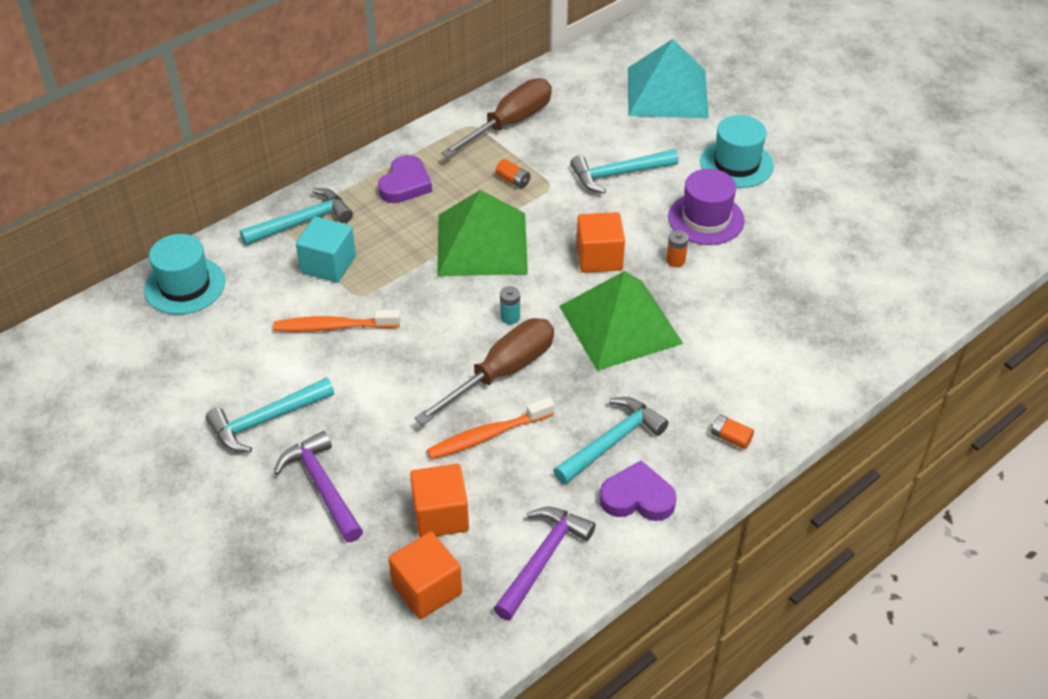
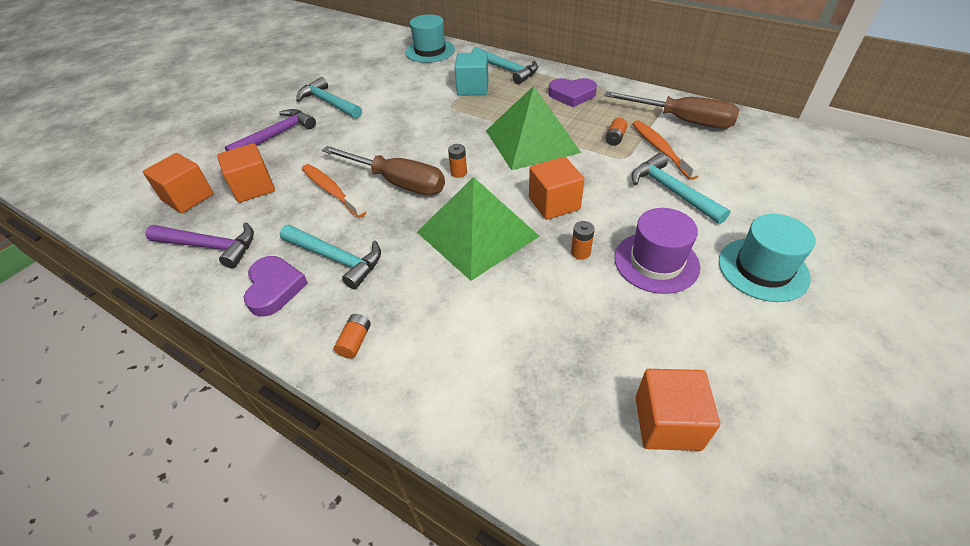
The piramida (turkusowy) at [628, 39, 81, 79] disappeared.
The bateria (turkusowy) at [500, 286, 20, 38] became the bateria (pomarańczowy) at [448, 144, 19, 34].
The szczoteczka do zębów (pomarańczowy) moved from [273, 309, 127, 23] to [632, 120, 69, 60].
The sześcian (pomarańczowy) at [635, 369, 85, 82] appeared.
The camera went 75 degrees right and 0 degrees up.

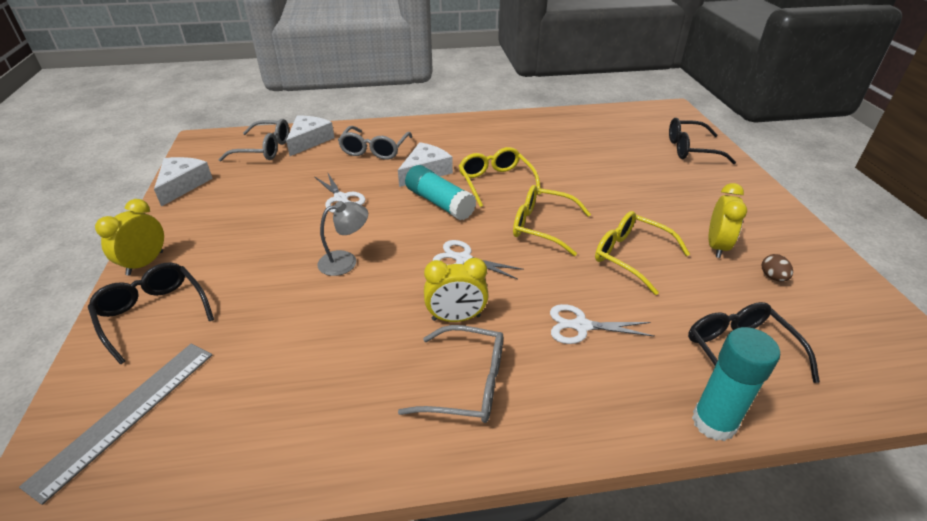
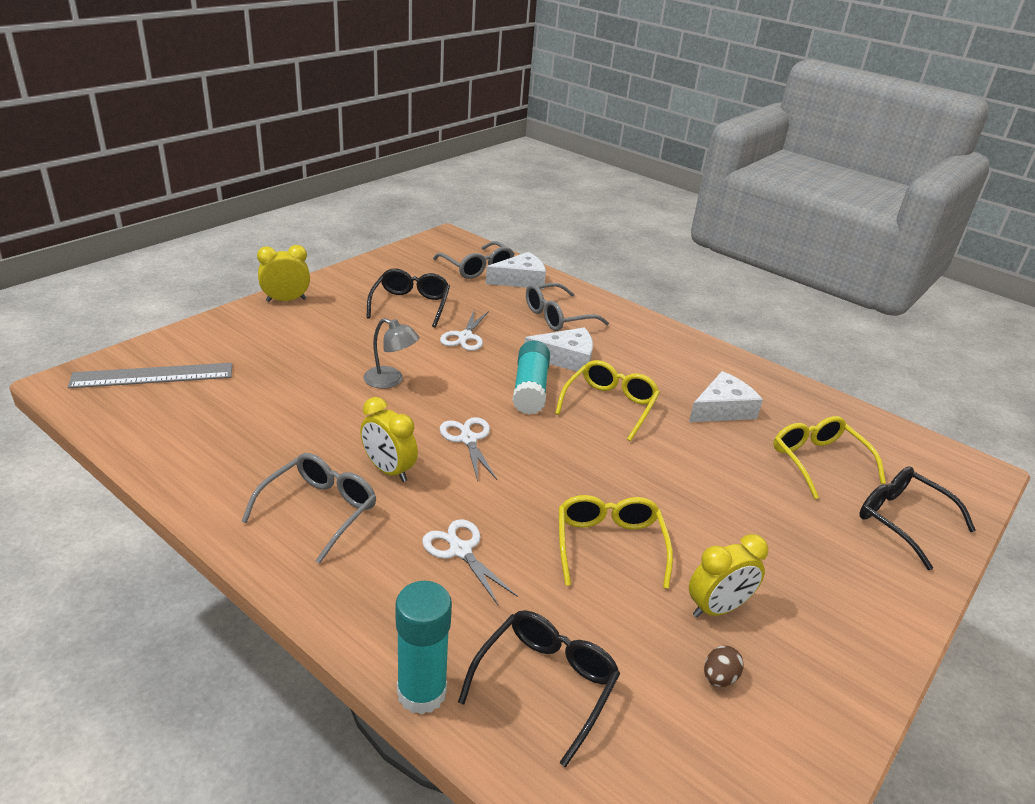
The ser (biały) moved from [154, 157, 59, 50] to [689, 371, 74, 51].
The okulary (żółty) moved from [513, 185, 78, 71] to [773, 416, 113, 83].
The okulary (czarny) moved from [88, 262, 126, 103] to [367, 269, 83, 58].
The okulary (szary) at [398, 325, 105, 98] turned 120 degrees counterclockwise.
The camera went 45 degrees right and 5 degrees down.

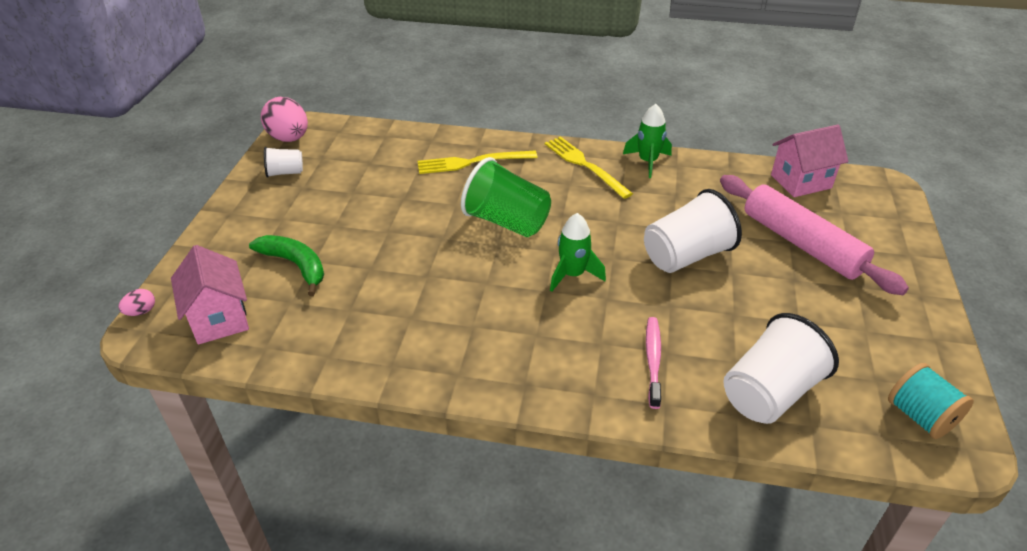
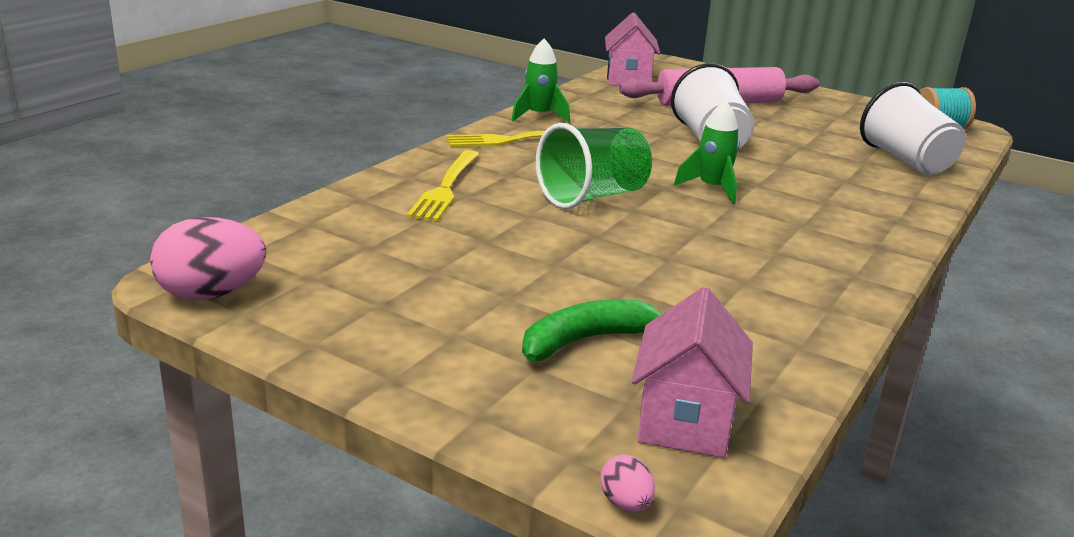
The szklanka (biały) at [264, 147, 39, 31] disappeared.
The domek (różowy) at [171, 245, 78, 100] turned 75 degrees counterclockwise.
The szczoteczka do zębów (różowy) at [646, 317, 15, 92] disappeared.
The camera went 70 degrees left and 15 degrees down.

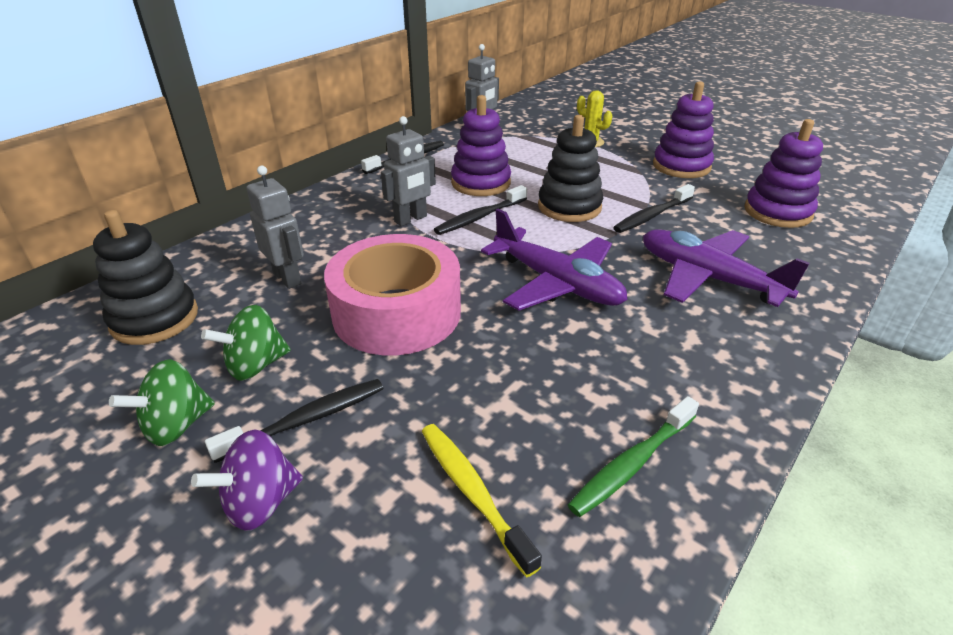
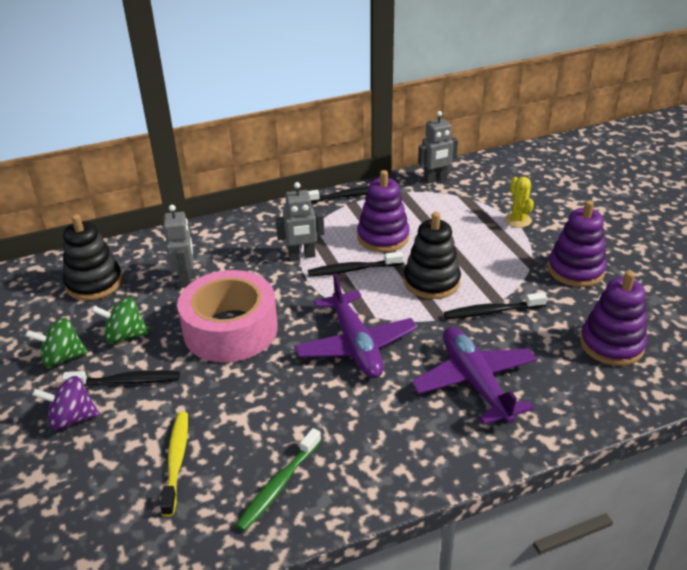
The szczoteczka do zębów (zielony) at [568, 396, 131, 121] turned 45 degrees counterclockwise.
The camera went 30 degrees right and 0 degrees up.

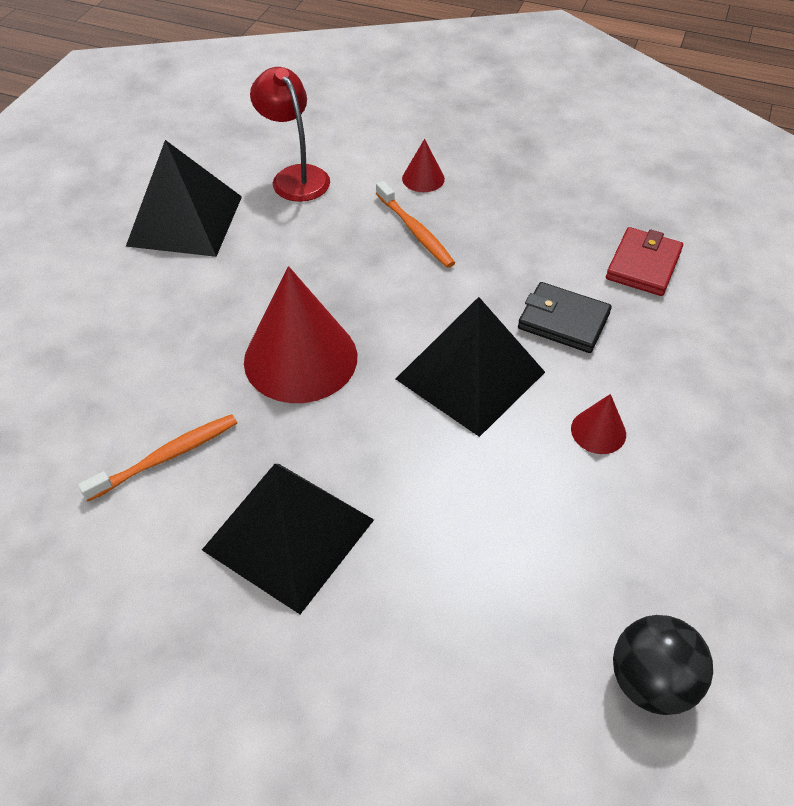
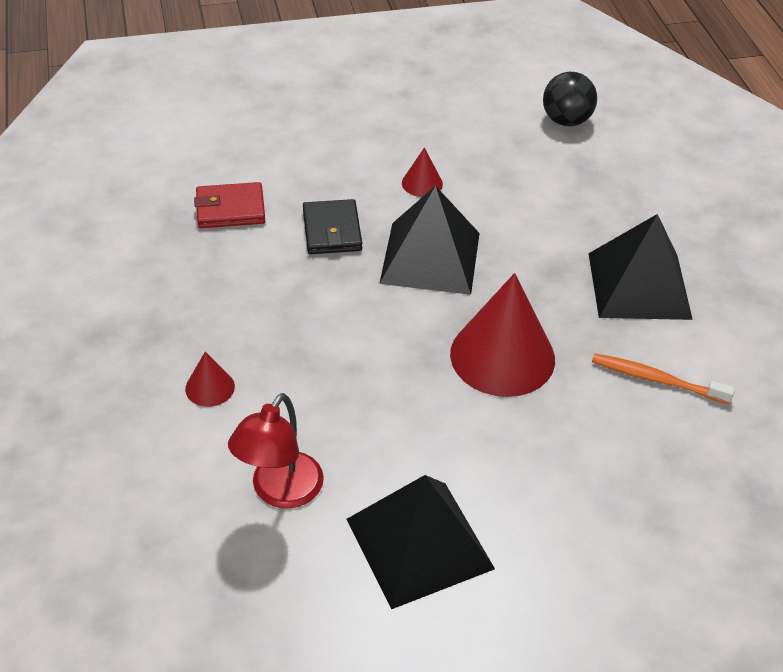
The szczoteczka do zębów (pomarańczowy) at [376, 181, 79, 87] disappeared.
The camera went 125 degrees left and 5 degrees down.

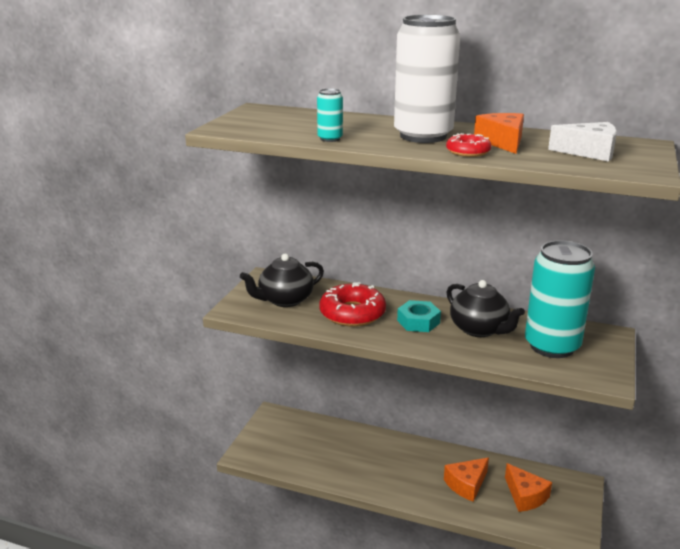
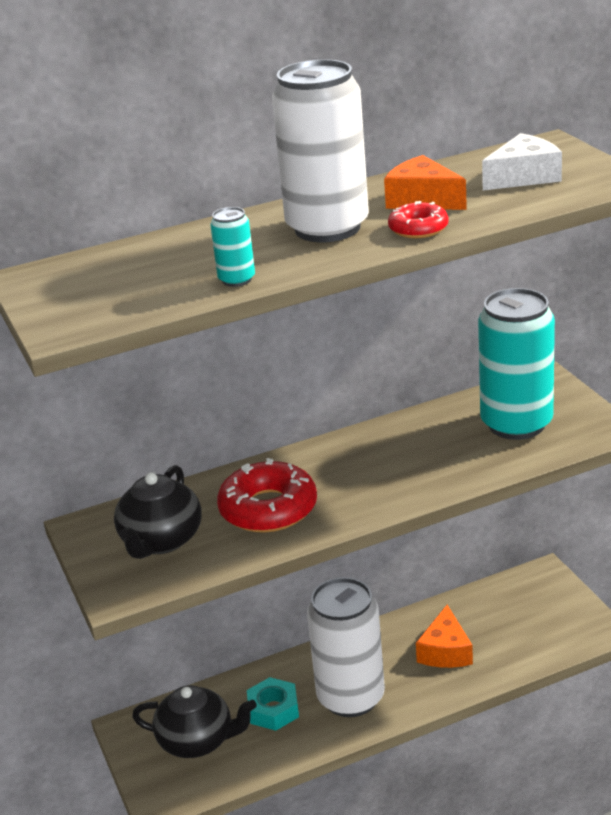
The imbryk (czarny) moved from [446, 280, 79, 57] to [132, 685, 125, 73].
The nakrętka (turkusowy) moved from [397, 300, 44, 32] to [247, 677, 52, 54].
The ser (pomarańczowy) at [505, 463, 47, 49] disappeared.
The puszka (biały) at [307, 577, 78, 140] appeared.
The camera went 40 degrees left and 5 degrees up.

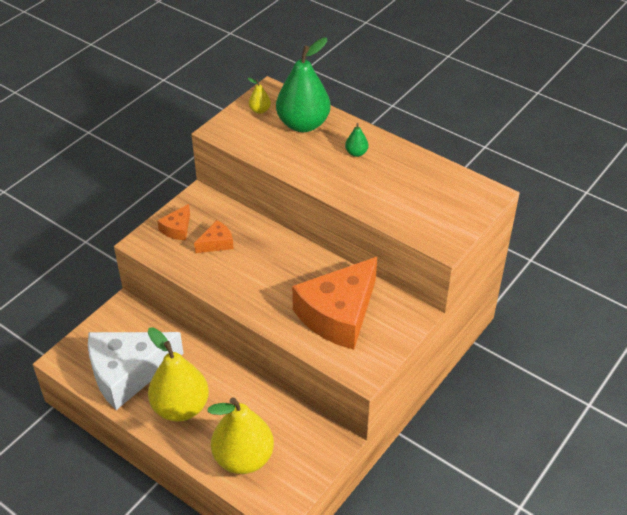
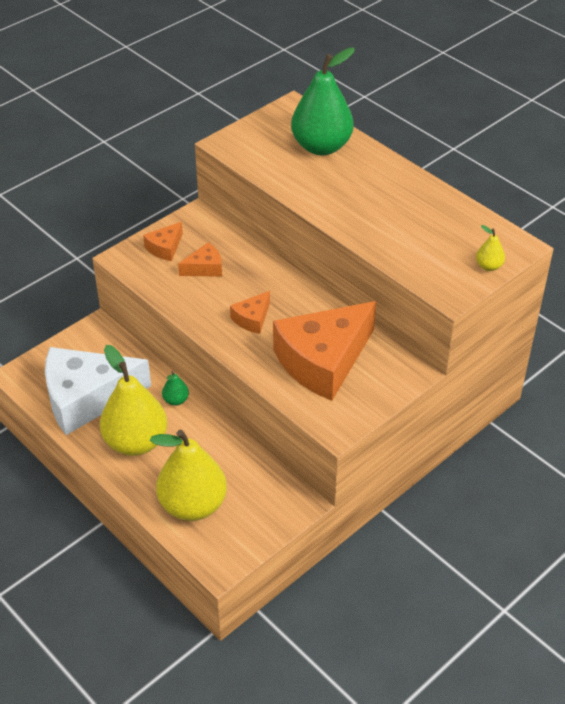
The gruszka (żółty) moved from [248, 78, 23, 36] to [476, 225, 29, 46].
The gruszka (zielony) moved from [345, 123, 23, 34] to [162, 371, 27, 35].
The ser (pomarańczowy) at [230, 291, 40, 43] appeared.
The camera went 10 degrees right and 0 degrees up.

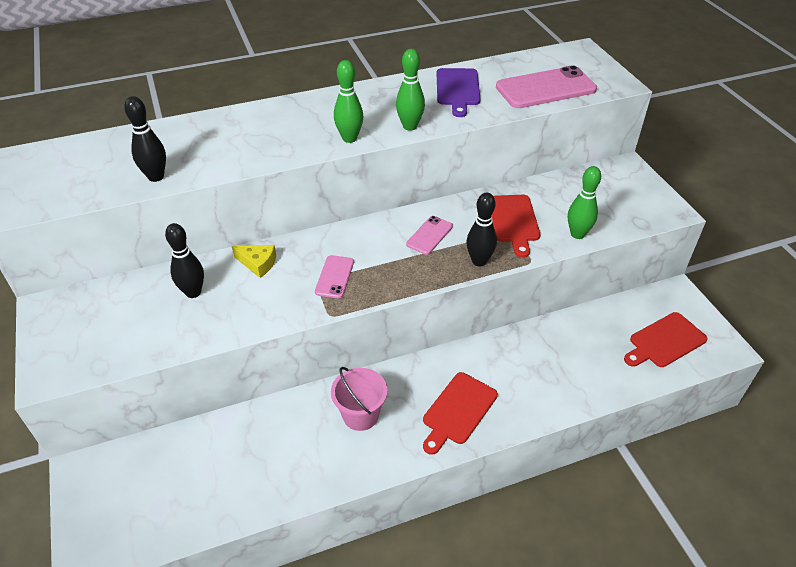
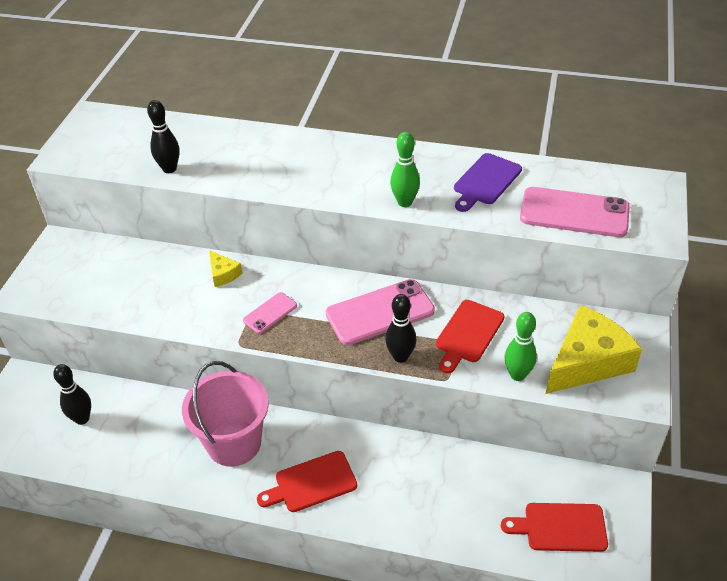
The kręgiel (zielony) at [334, 60, 29, 83] disappeared.
The telefon (różowy) at [406, 216, 47, 39] changed to 1.92 times the size.
The kręgiel (czarny) moved from [165, 223, 39, 75] to [53, 364, 38, 61].
The wiadro (różowy) at [331, 367, 56, 64] changed to 1.60 times the size.
The ser (żółty) at [545, 305, 97, 89] appeared.
The camera went 35 degrees right and 0 degrees up.

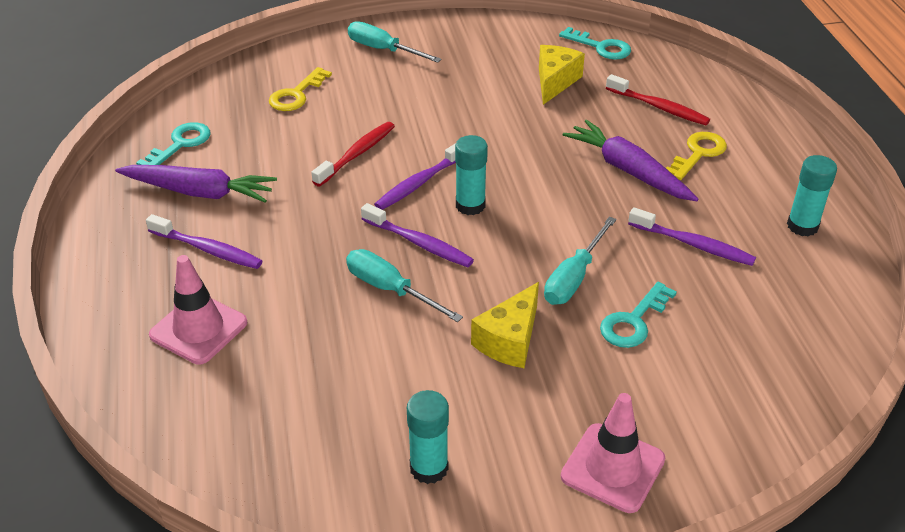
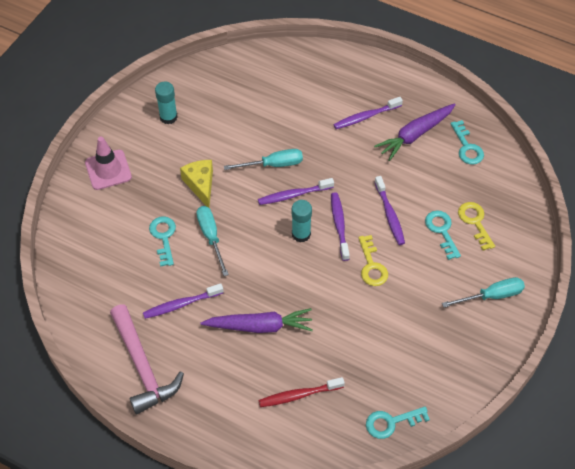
The ser (żółty) at [539, 45, 46, 60] disappeared.
The szczoteczka do zębów (czerwony) at [311, 122, 84, 64] became the szczoteczka do zębów (fioletowy) at [375, 176, 30, 69].
The klucz (żółty) moved from [666, 132, 61, 48] to [358, 235, 30, 51].
The klej w sztyfcie (turkusowy) at [787, 155, 50, 81] was replaced by the młotek (różowy) at [110, 304, 74, 110].
The pachołek (różowy) at [149, 255, 98, 109] disappeared.
The klucz (turkusowy) at [425, 211, 36, 49] appeared.
The camera went 130 degrees right and 15 degrees up.

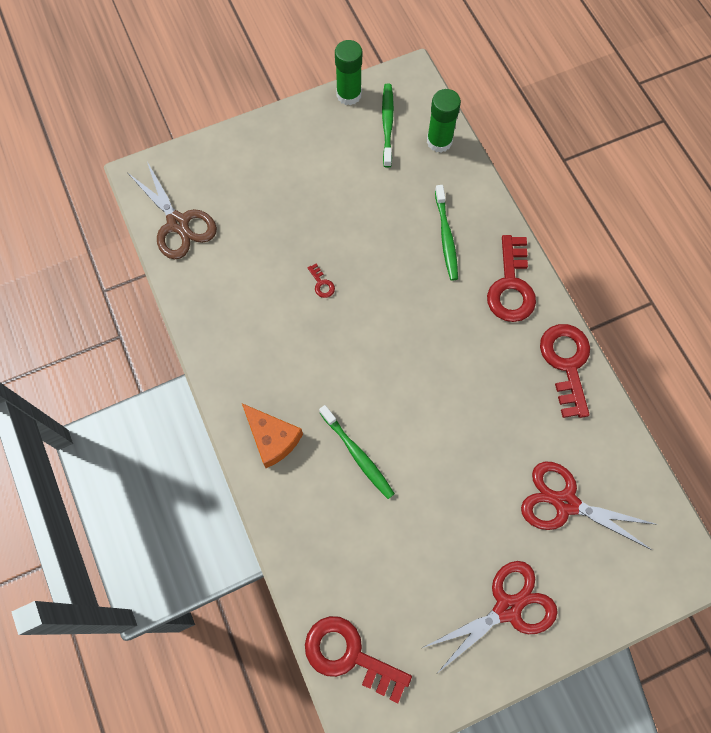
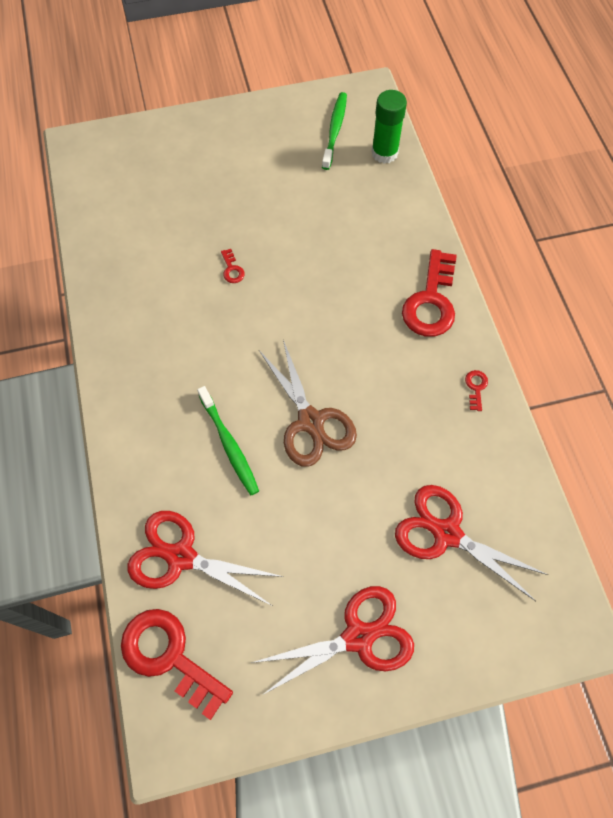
The klej w sztyfcie (zielony) at [335, 40, 27, 65] disappeared.
The nożyczki (brązowy) moved from [128, 162, 89, 97] to [259, 340, 98, 127].
The szczoteczka do zębów (zielony) at [435, 185, 23, 96] disappeared.
The klucz (czerwony) at [540, 324, 50, 94] changed to 0.41 times the size.
The ser (pomarańczowy) at [242, 404, 61, 64] disappeared.
The nożyczki (czerwony) at [127, 511, 157, 95] appeared.
The camera went 10 degrees right and 5 degrees down.

